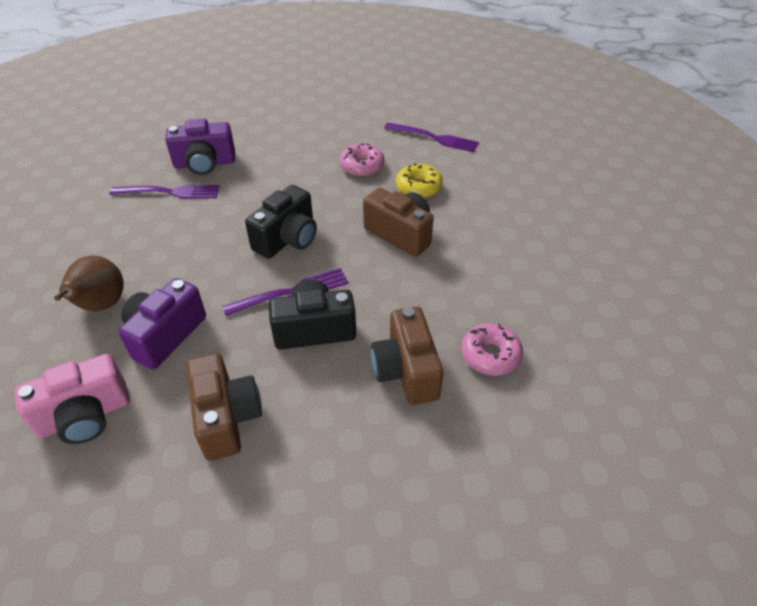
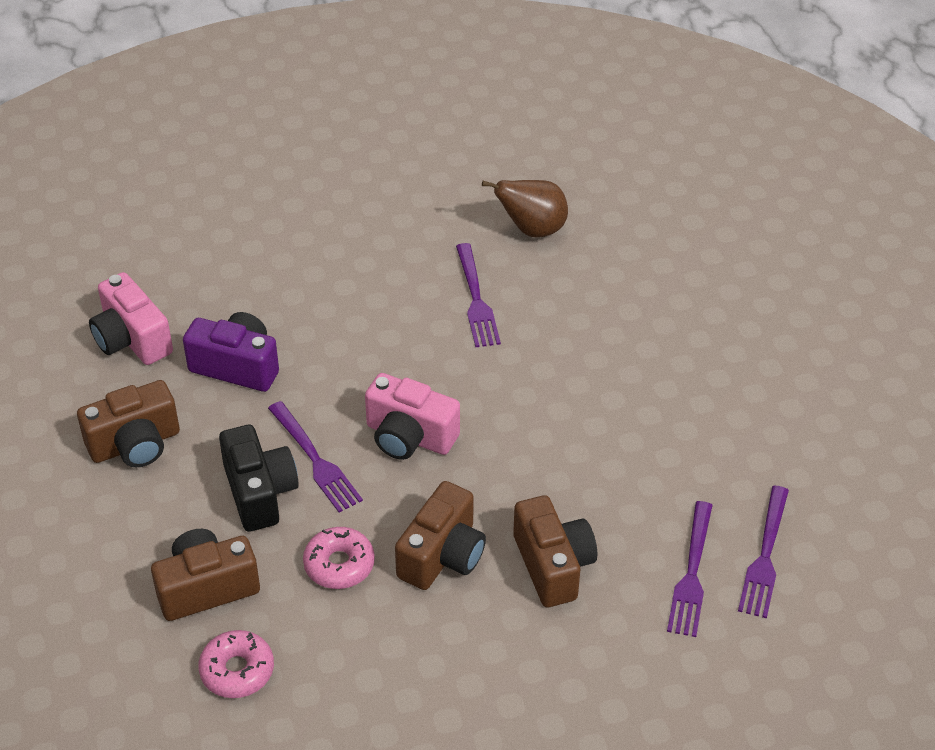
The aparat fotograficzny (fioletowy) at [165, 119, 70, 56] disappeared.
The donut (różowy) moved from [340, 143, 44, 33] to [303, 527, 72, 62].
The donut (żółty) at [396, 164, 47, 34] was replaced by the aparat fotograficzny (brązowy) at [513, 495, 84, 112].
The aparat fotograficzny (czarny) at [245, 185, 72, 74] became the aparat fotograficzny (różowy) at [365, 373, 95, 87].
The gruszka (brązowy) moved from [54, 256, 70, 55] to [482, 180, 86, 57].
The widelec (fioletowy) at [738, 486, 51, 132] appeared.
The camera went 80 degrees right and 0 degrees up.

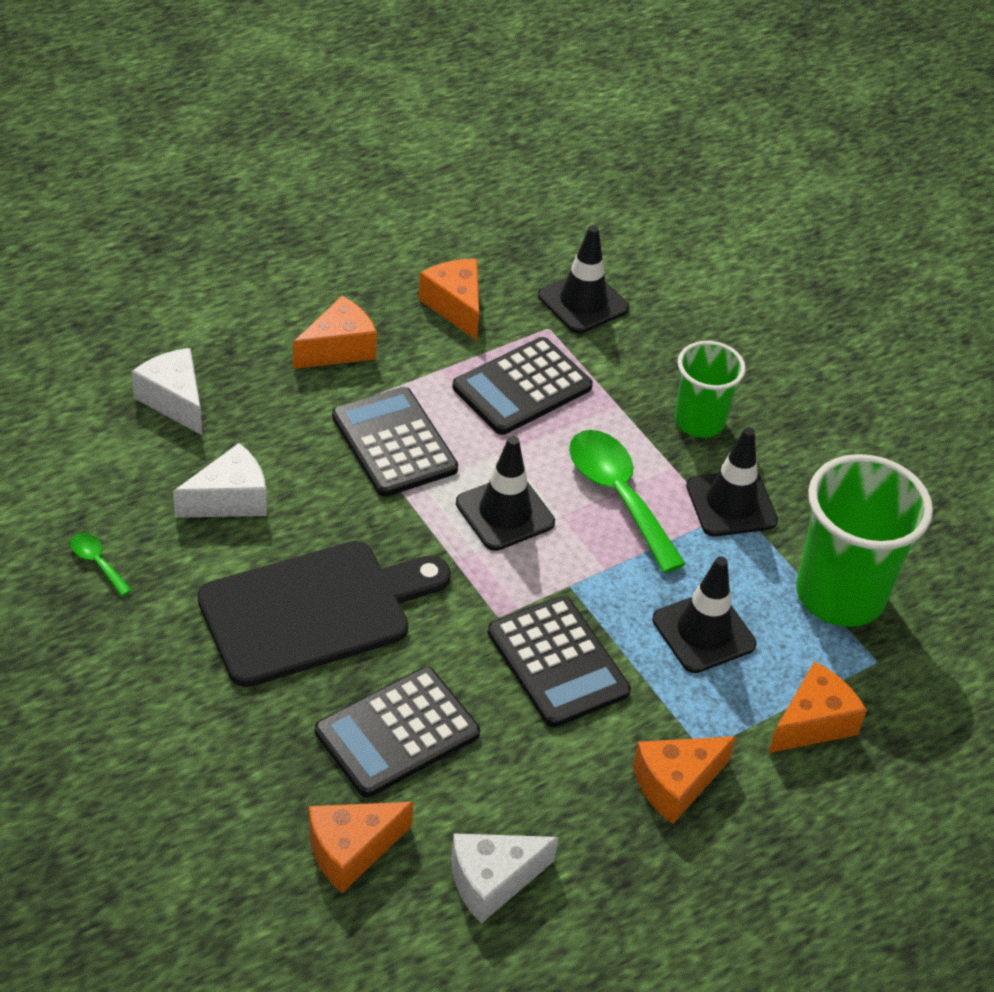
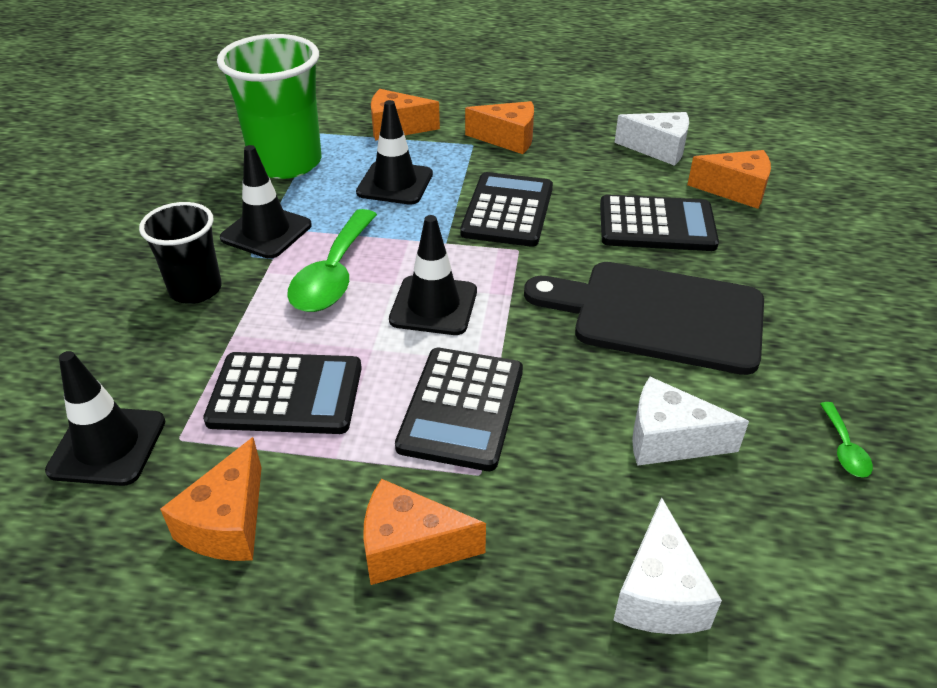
The szklanka (zielony) at [675, 341, 71, 97] became the szklanka (czarny) at [139, 202, 83, 102].
The camera went 135 degrees left and 5 degrees down.

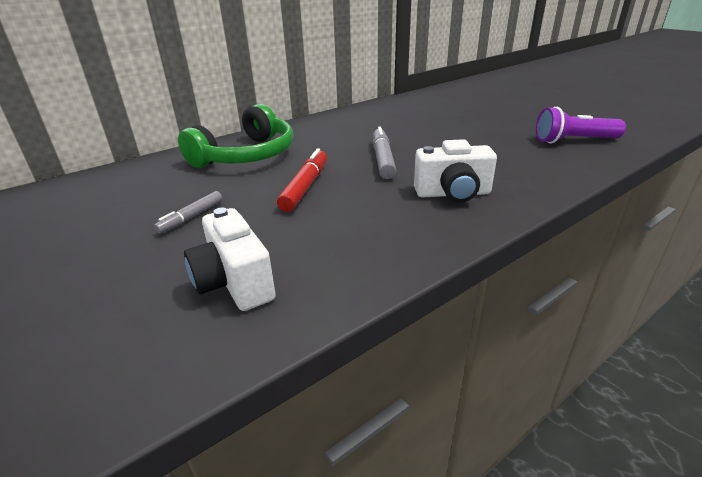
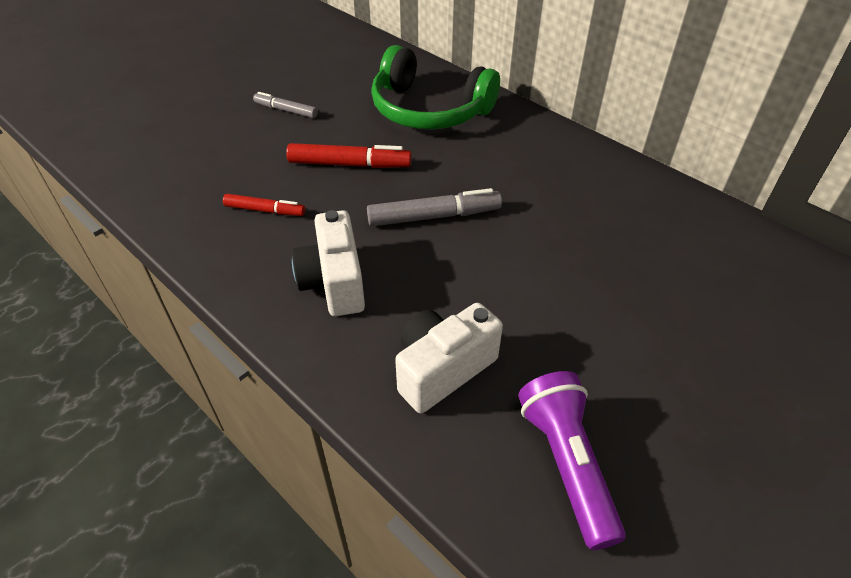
The aparat fotograficzny (biały) moved from [184, 208, 92, 103] to [395, 303, 108, 110].
The flamaster (czerwony) at [223, 194, 82, 22] appeared.
The camera went 80 degrees right and 15 degrees up.

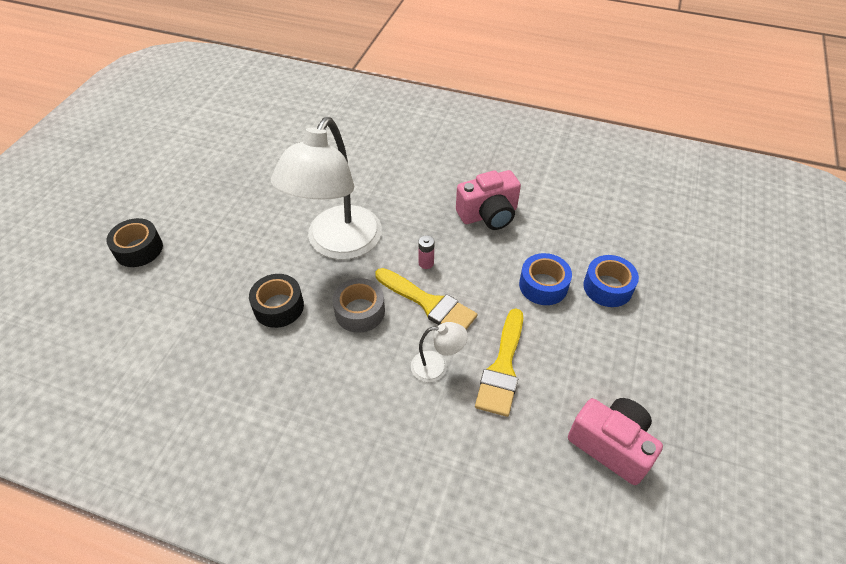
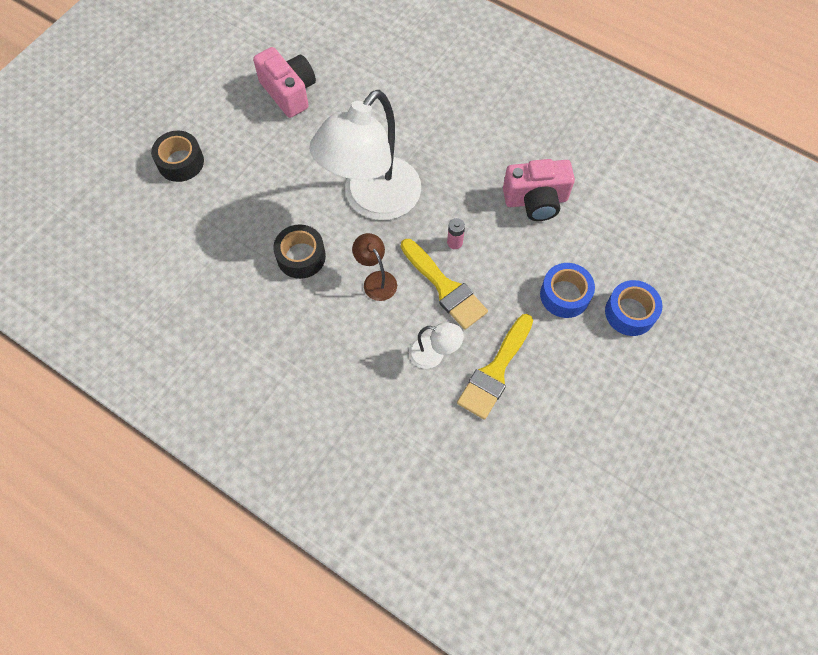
The taśma klejąca (szary) at [332, 278, 53, 55] was replaced by the lampka (brązowy) at [352, 233, 45, 68].
The aparat fotograficzny (różowy) moved from [568, 398, 95, 87] to [253, 47, 63, 71].
The camera went 15 degrees right and 15 degrees up.

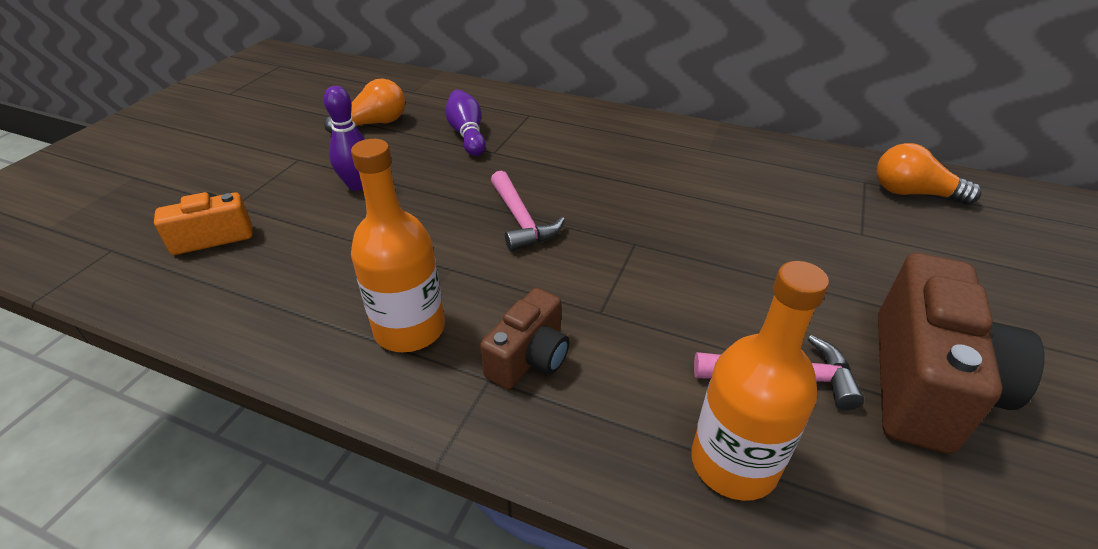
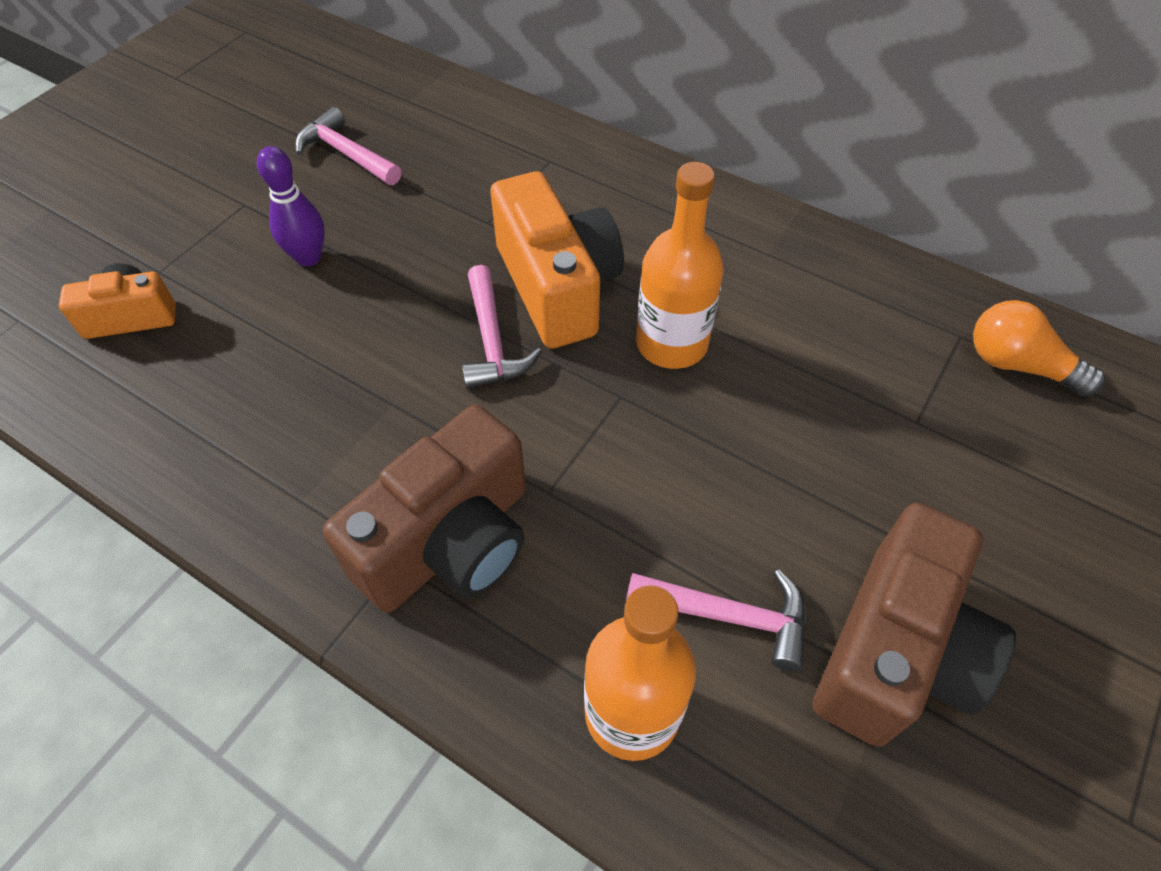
The żarówka (pomarańczowy) at [324, 79, 81, 55] was replaced by the młotek (różowy) at [295, 107, 106, 78].
The kręgiel (fioletowy) at [445, 90, 41, 66] disappeared.
The butelka (pomarańczowy) moved from [351, 139, 94, 213] to [636, 162, 88, 207].
The aparat fotograficzny (brązowy) at [480, 288, 90, 101] changed to 1.78 times the size.
The aparat fotograficzny (pomarańczowy) at [490, 171, 134, 178] appeared.
The camera went 10 degrees right and 15 degrees up.

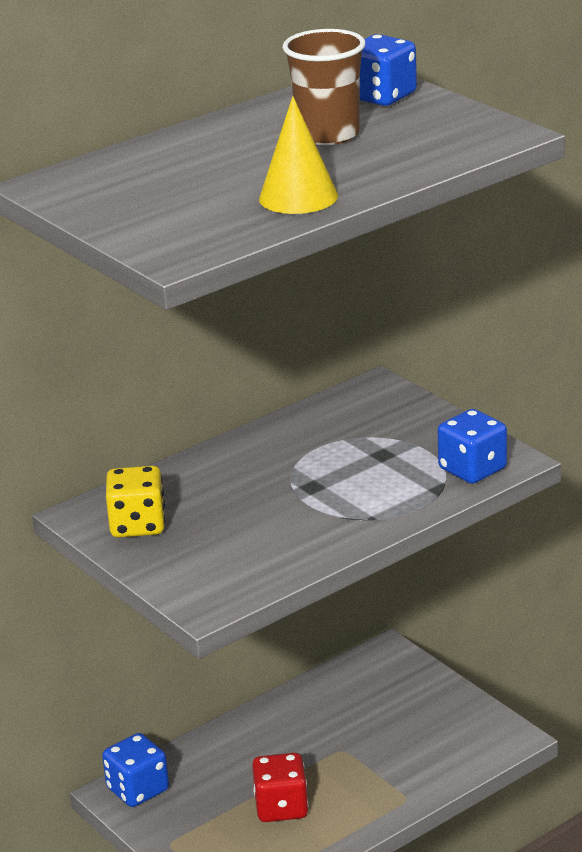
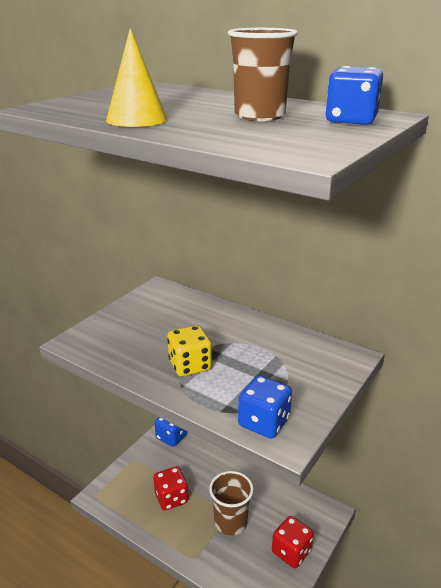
The kostka do gry (żółty) moved from [106, 465, 59, 73] to [167, 325, 45, 52].
The szklanka (brązowy) at [209, 471, 45, 64] appeared.
The kostka do gry (czerwony) at [272, 516, 42, 52] appeared.
The camera went 70 degrees right and 0 degrees up.

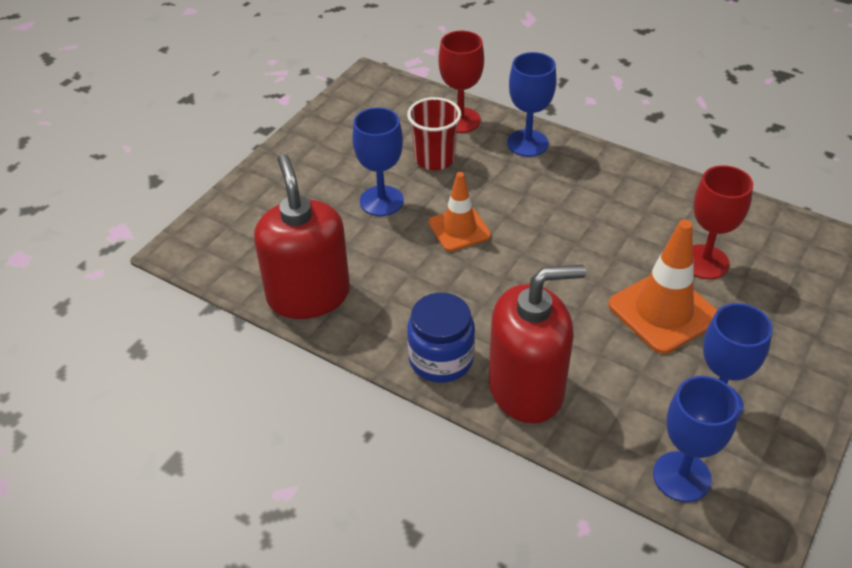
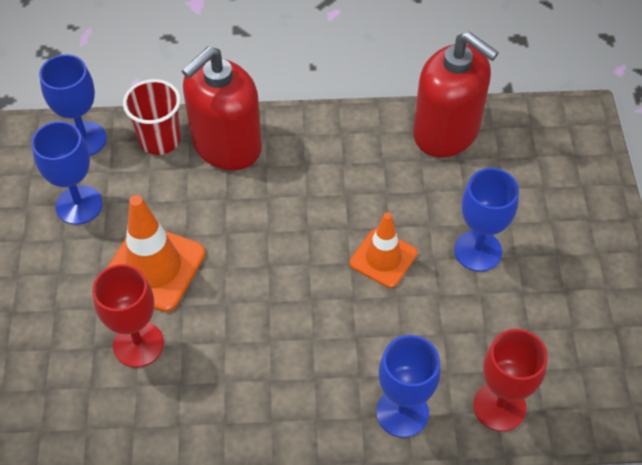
The szklanka (czerwony) moved from [407, 97, 54, 73] to [123, 79, 58, 76].
The słoik (niebieski) at [407, 293, 68, 90] disappeared.
The camera went 145 degrees right and 10 degrees up.

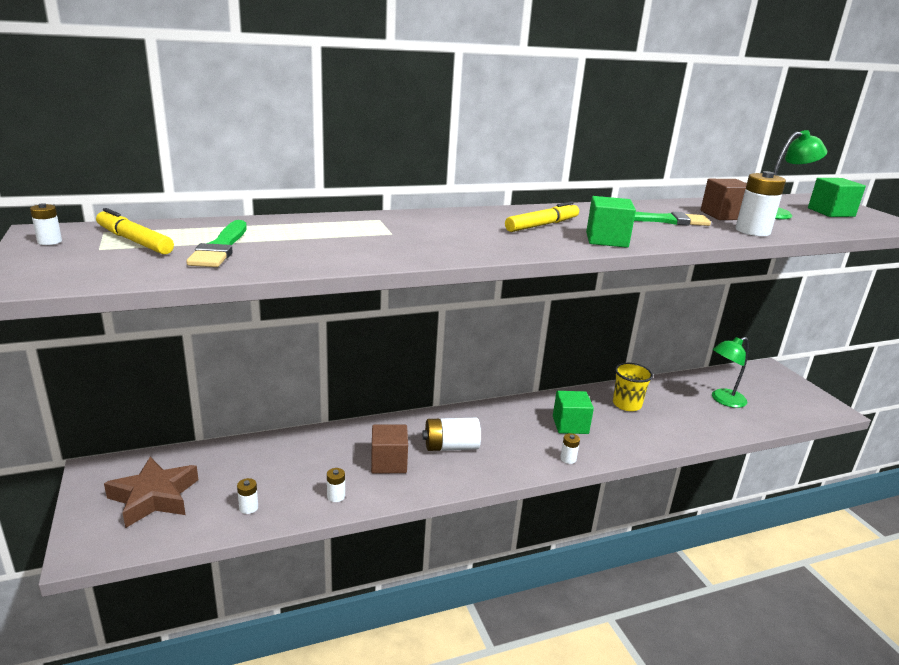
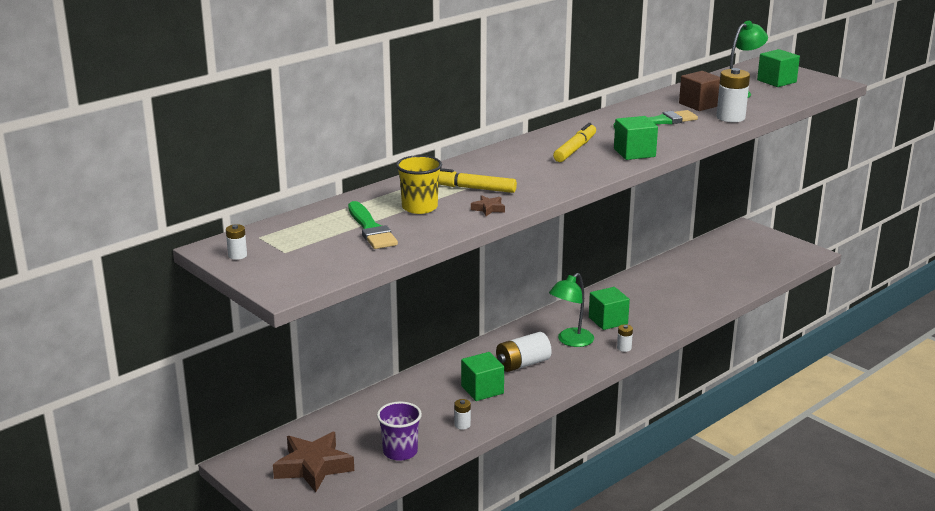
The flamaster (żółty) moved from [96, 208, 78, 47] to [439, 168, 78, 25].
The lampka (zielony) moved from [712, 337, 37, 71] to [549, 273, 45, 74].
The szklanka (żółty) moved from [613, 363, 40, 48] to [396, 155, 46, 59].
The sześcian (brązowy) at [371, 425, 37, 48] became the sześcian (zielony) at [461, 352, 43, 49].
The bateria (biały) at [237, 478, 21, 36] was replaced by the szklanka (fioletowy) at [377, 402, 45, 59].
The gwiazda (brązowy) at [471, 195, 34, 21] appeared.
The camera went 20 degrees left and 0 degrees up.

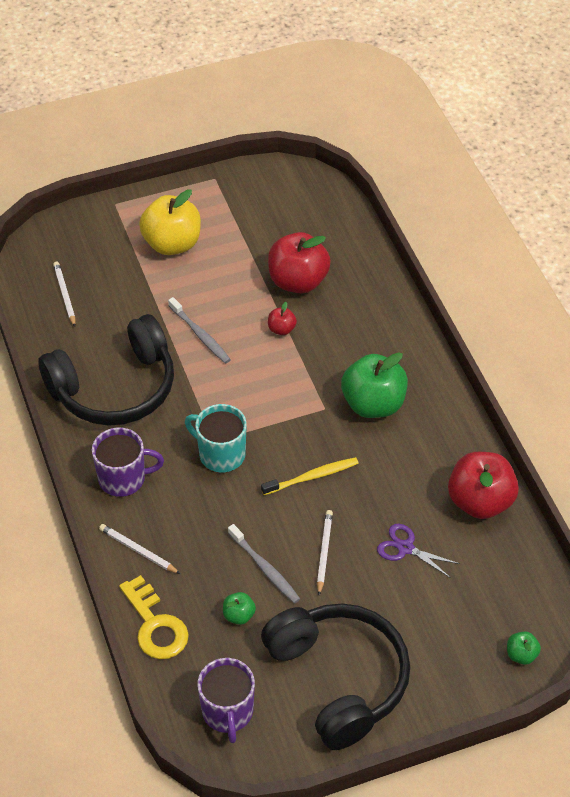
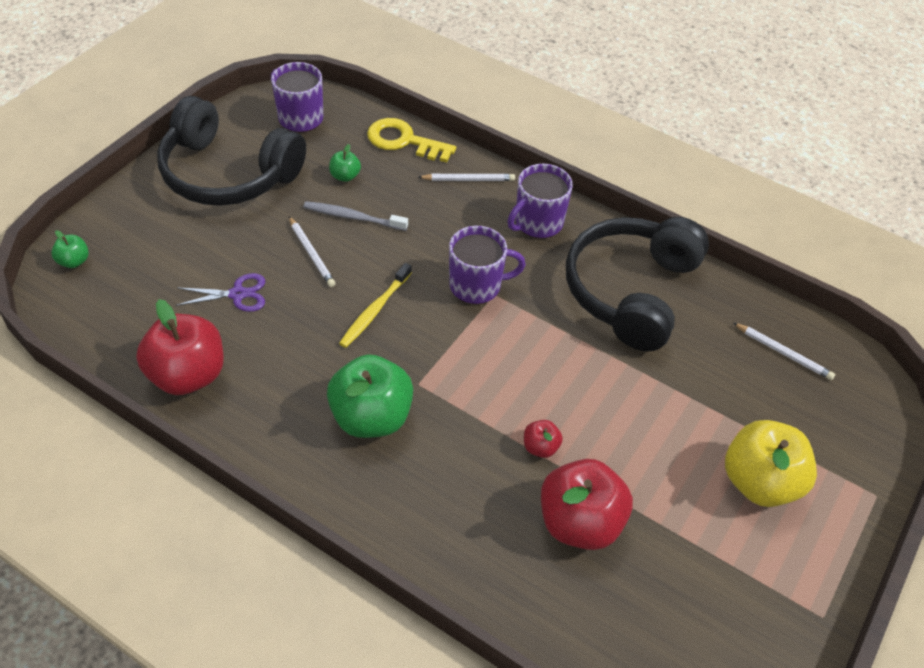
The szczoteczka do zębów (szary) at [168, 297, 63, 67] disappeared.
The kubek (turkusowy) at [185, 404, 62, 69] became the kubek (fioletowy) at [449, 226, 77, 78].
The camera went 140 degrees right and 0 degrees up.

